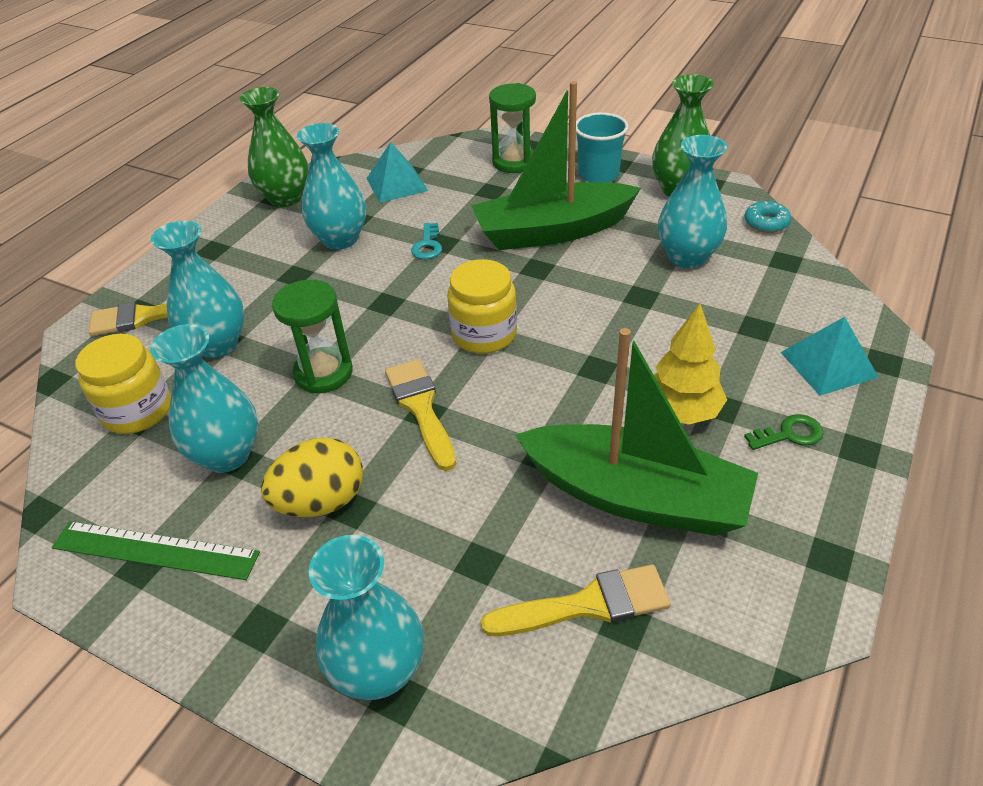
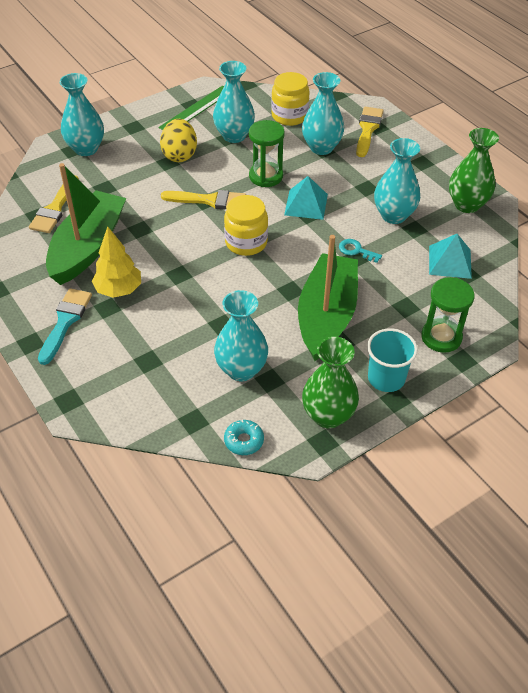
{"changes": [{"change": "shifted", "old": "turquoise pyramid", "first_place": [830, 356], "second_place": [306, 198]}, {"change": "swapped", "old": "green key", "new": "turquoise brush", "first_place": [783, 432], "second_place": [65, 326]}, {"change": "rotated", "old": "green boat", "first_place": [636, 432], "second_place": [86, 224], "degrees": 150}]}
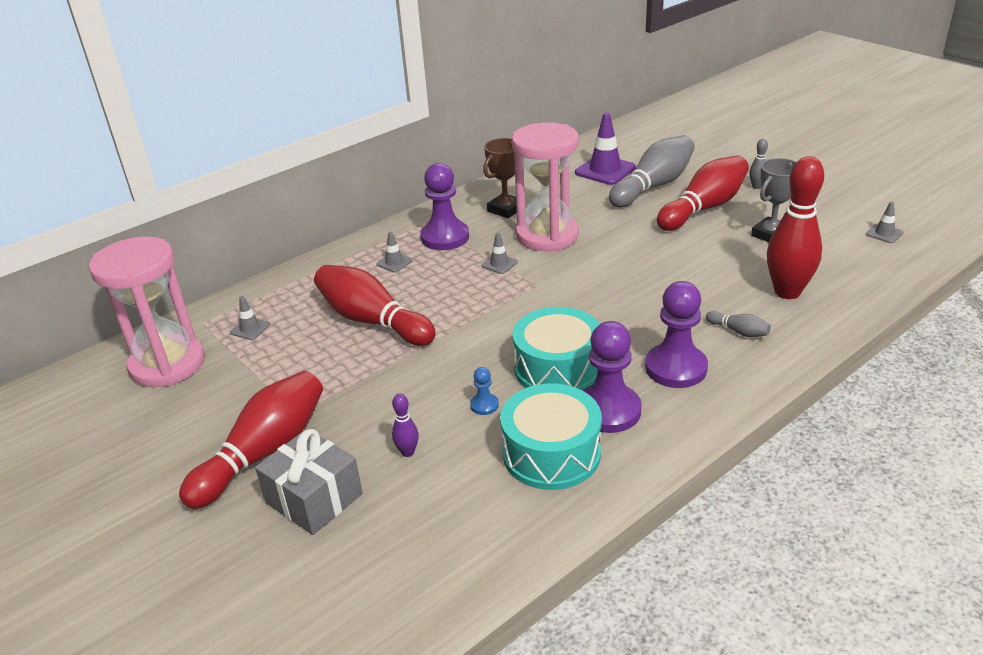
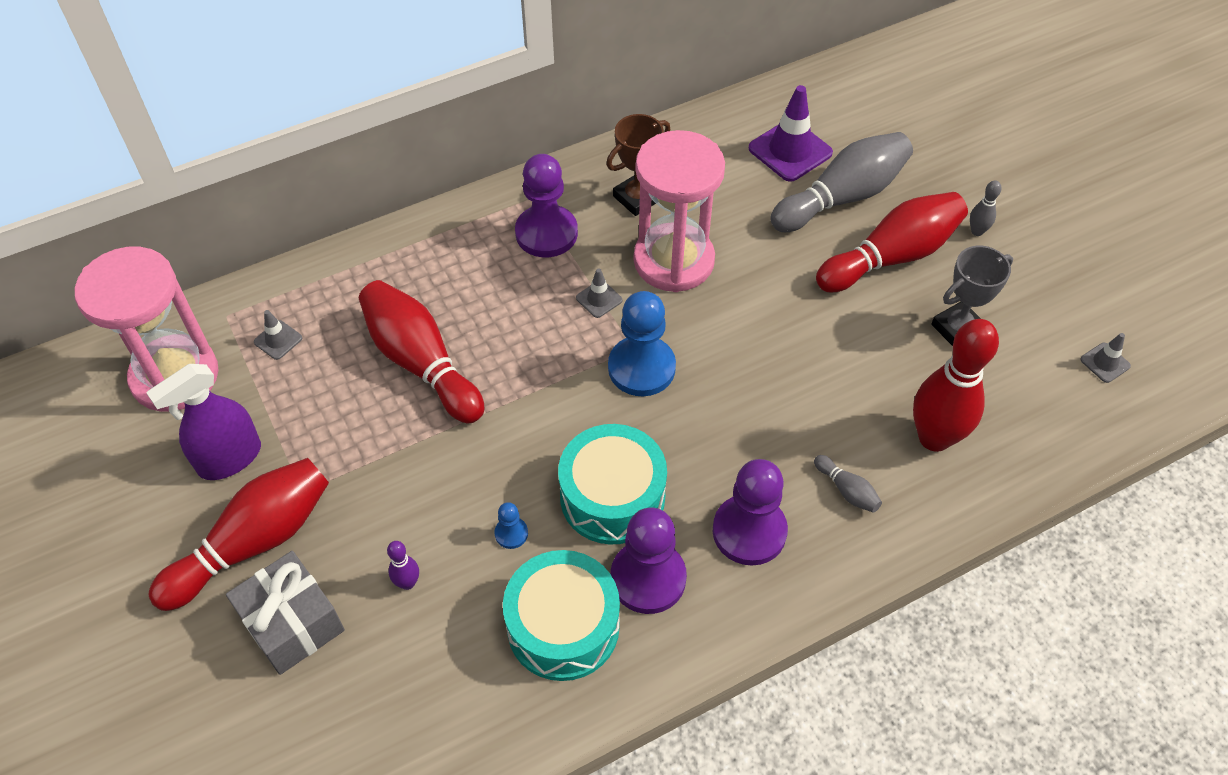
{"changes": [{"change": "gone", "old": "grey traffic cone", "first_place": [394, 252]}, {"change": "new", "new": "purple spray bottle", "second_place": [203, 422]}, {"change": "new", "new": "blue pawn", "second_place": [642, 343]}]}
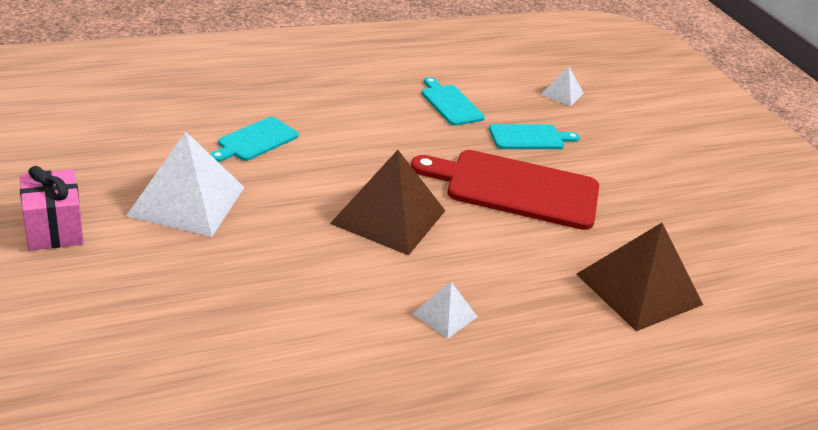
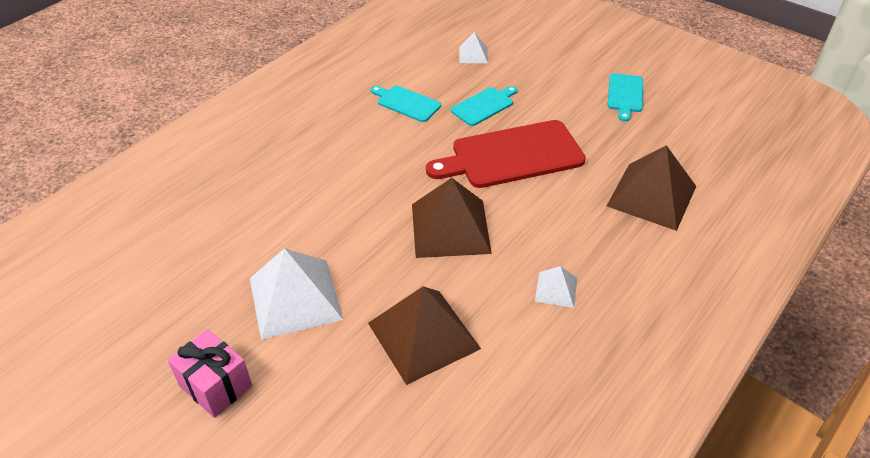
{"changes": [{"change": "new", "new": "brown pyramid", "second_place": [424, 335]}, {"change": "shifted", "old": "turquoise cutting board", "first_place": [254, 139], "second_place": [625, 97]}]}
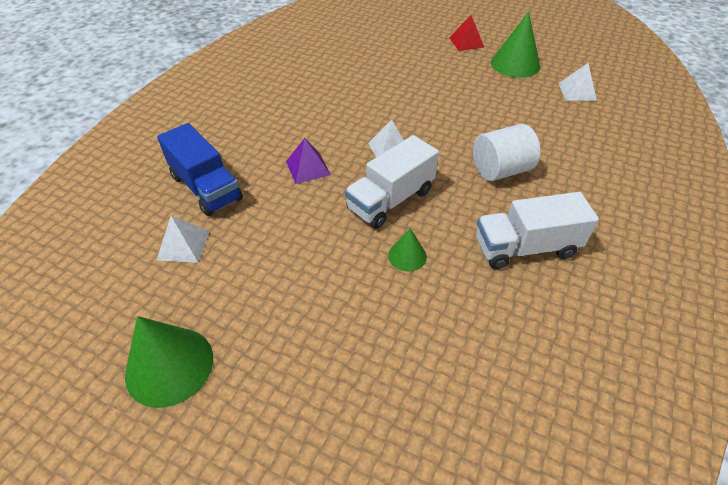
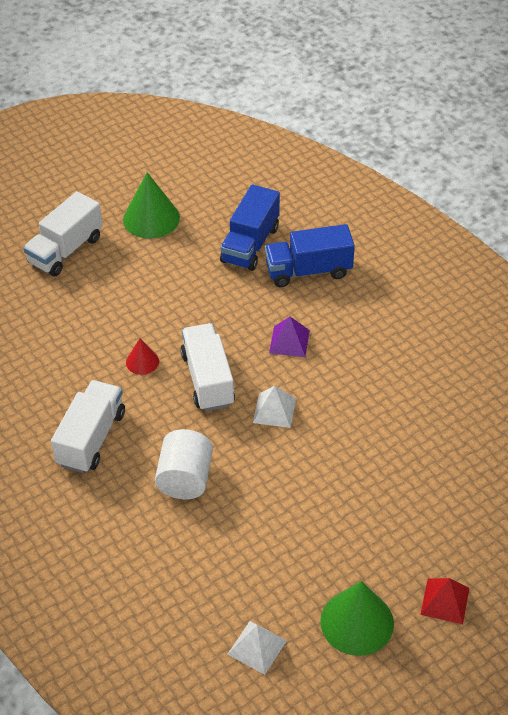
{"changes": [{"change": "new", "new": "white truck", "second_place": [63, 233]}, {"change": "swapped", "old": "white pyramid", "new": "blue truck", "first_place": [183, 239], "second_place": [250, 228]}, {"change": "repainted", "old": "green cone", "new": "red cone", "first_place": [407, 250], "second_place": [142, 356]}]}
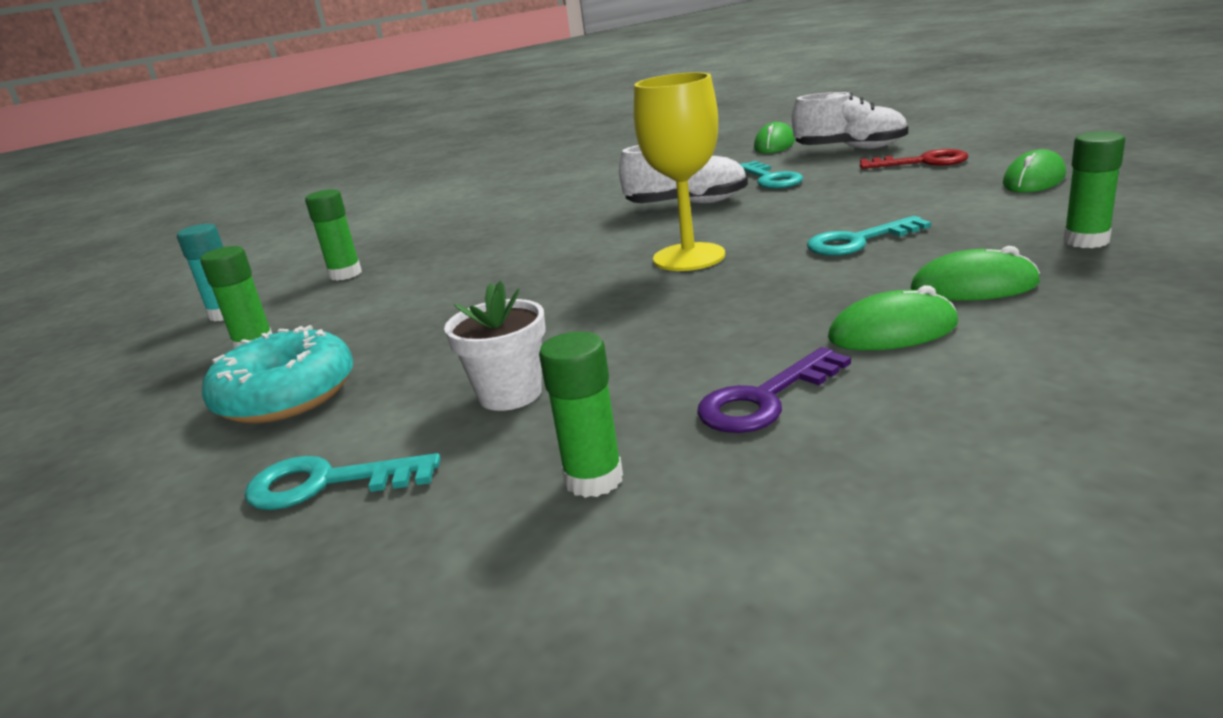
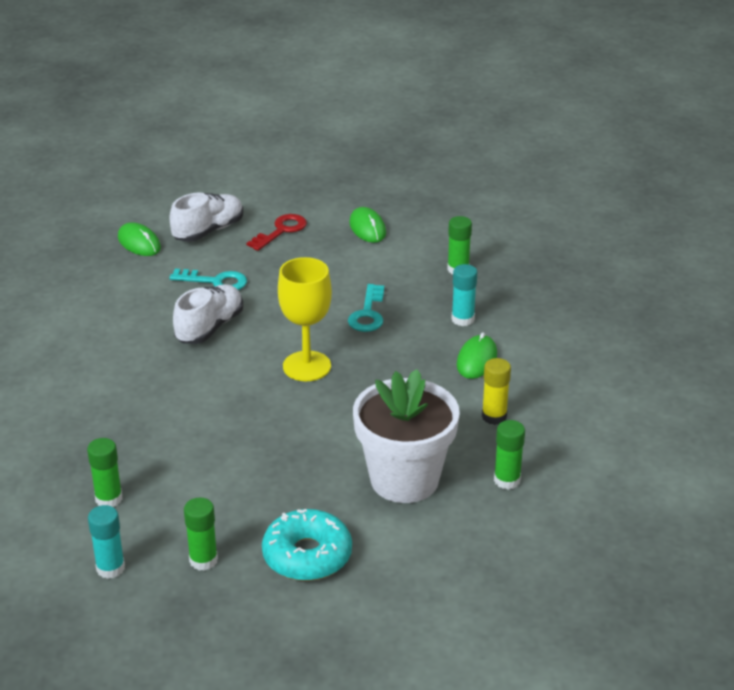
{"changes": [{"change": "gone", "old": "turquoise key", "first_place": [343, 481]}, {"change": "swapped", "old": "purple key", "new": "yellow glue stick", "first_place": [774, 390], "second_place": [496, 391]}, {"change": "swapped", "old": "green mouse", "new": "turquoise glue stick", "first_place": [975, 273], "second_place": [464, 295]}, {"change": "scaled", "old": "white flower pot", "first_place": [495, 346], "second_place": [406, 436], "factor": 1.95}]}
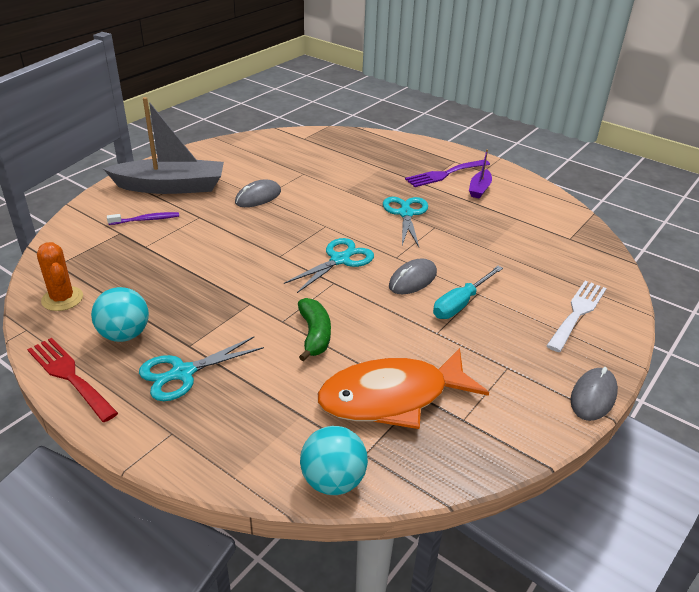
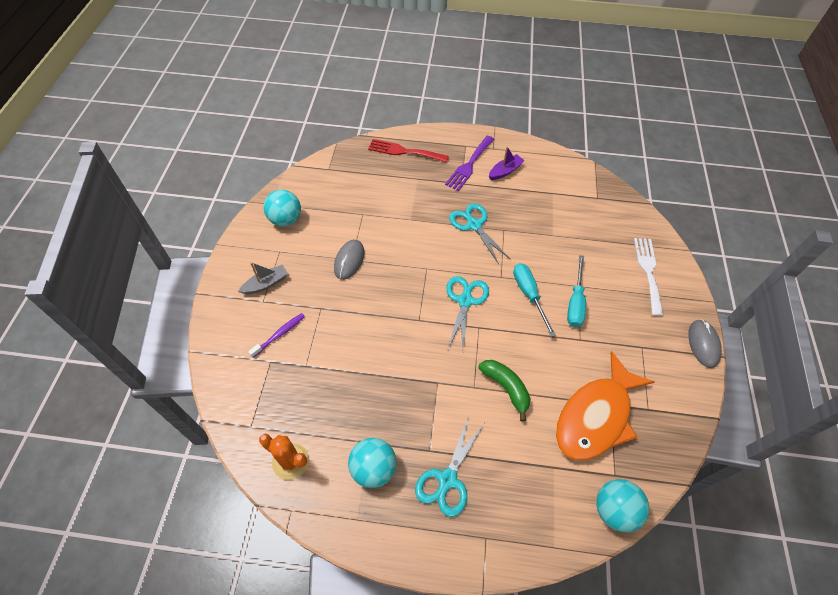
{"changes": [{"change": "new", "new": "turquoise ball", "second_place": [282, 208]}, {"change": "shifted", "old": "red fork", "first_place": [72, 380], "second_place": [408, 151]}, {"change": "swapped", "old": "grey mouse", "new": "turquoise screwdriver", "first_place": [413, 276], "second_place": [534, 300]}, {"change": "rotated", "old": "purple boat", "first_place": [480, 174], "second_place": [507, 163], "degrees": -120}, {"change": "scaled", "old": "grey boat", "first_place": [163, 145], "second_place": [263, 278], "factor": 0.45}]}
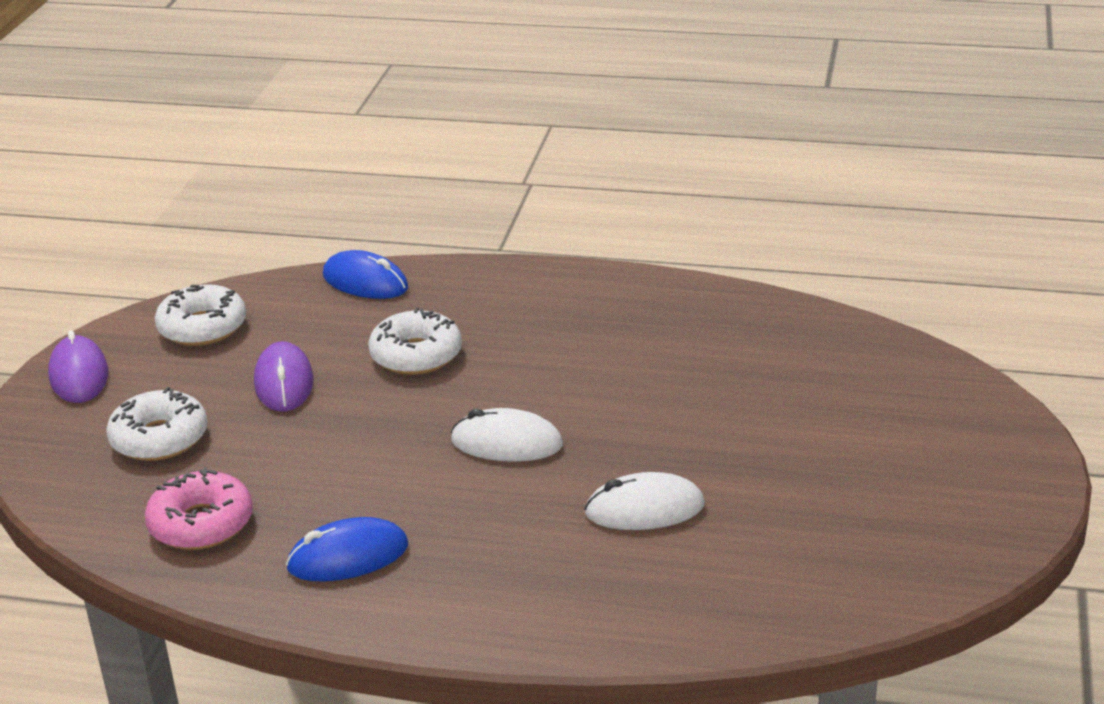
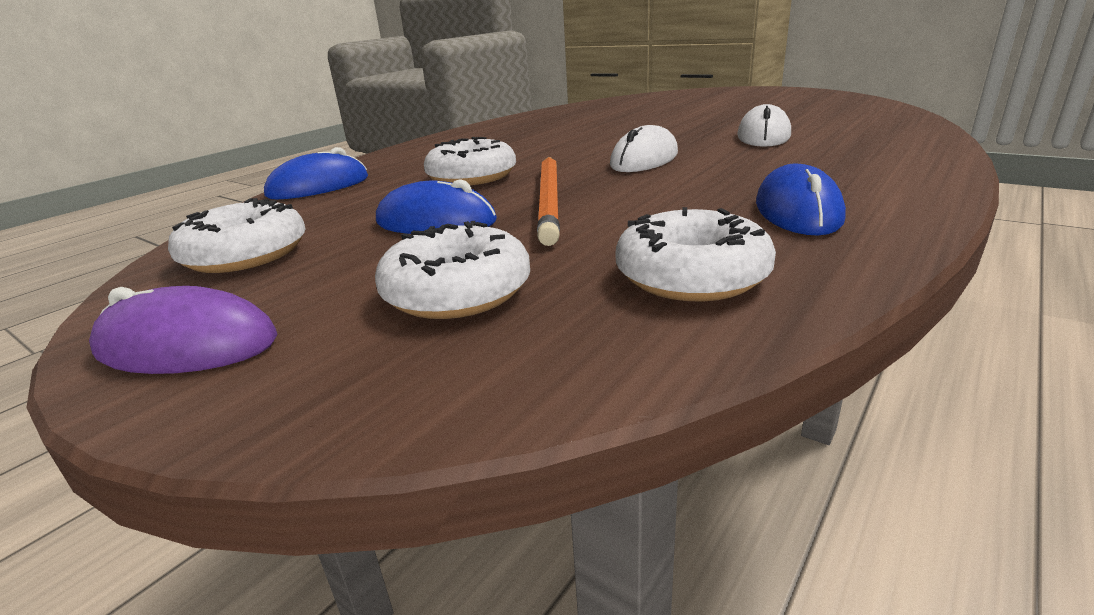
{"changes": [{"change": "new", "new": "orange pencil", "second_place": [548, 201]}, {"change": "repainted", "old": "pink donut", "new": "white donut", "first_place": [199, 508], "second_place": [695, 254]}, {"change": "repainted", "old": "purple mouse", "new": "blue mouse", "first_place": [284, 376], "second_place": [436, 206]}]}
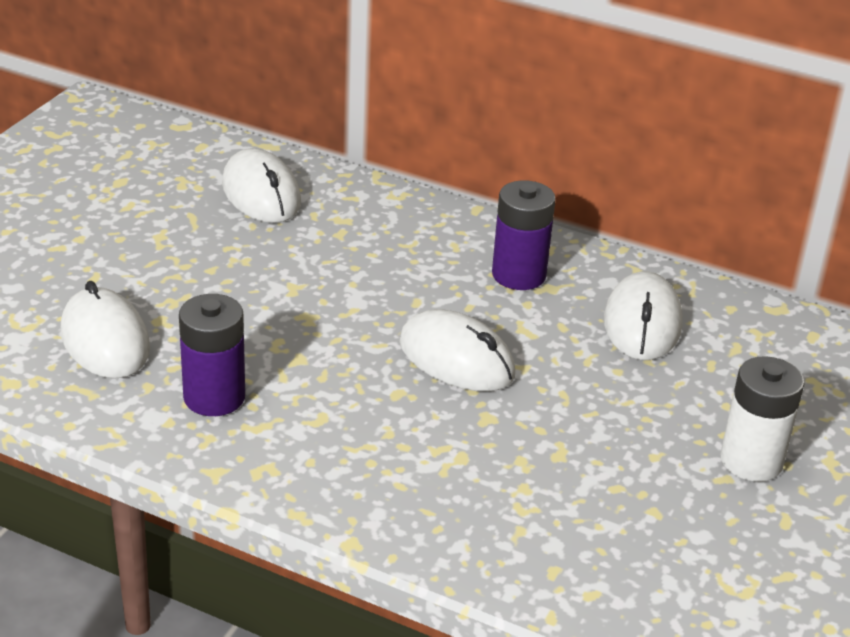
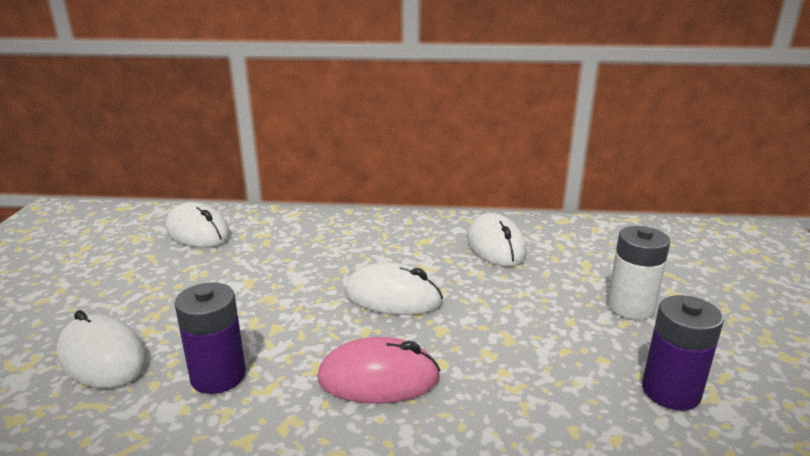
{"changes": [{"change": "new", "new": "pink mouse", "second_place": [378, 370]}, {"change": "shifted", "old": "purple battery", "first_place": [524, 235], "second_place": [683, 353]}]}
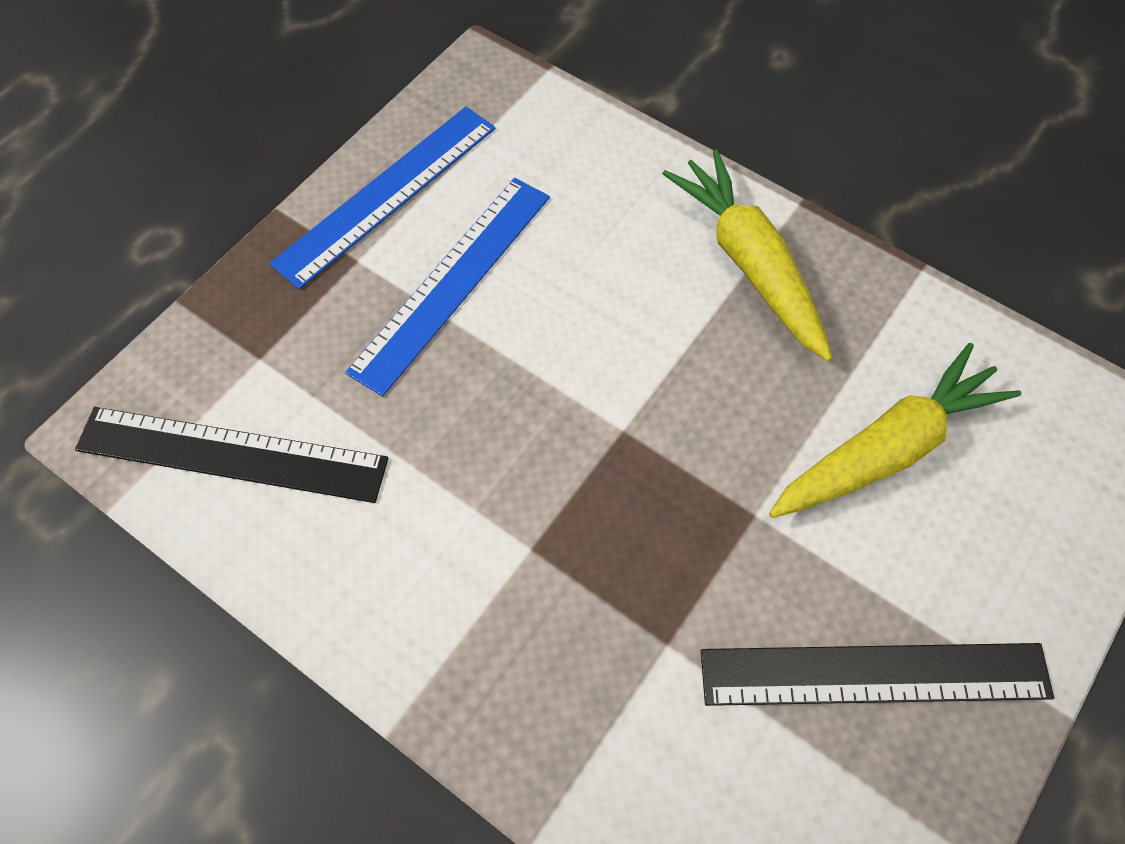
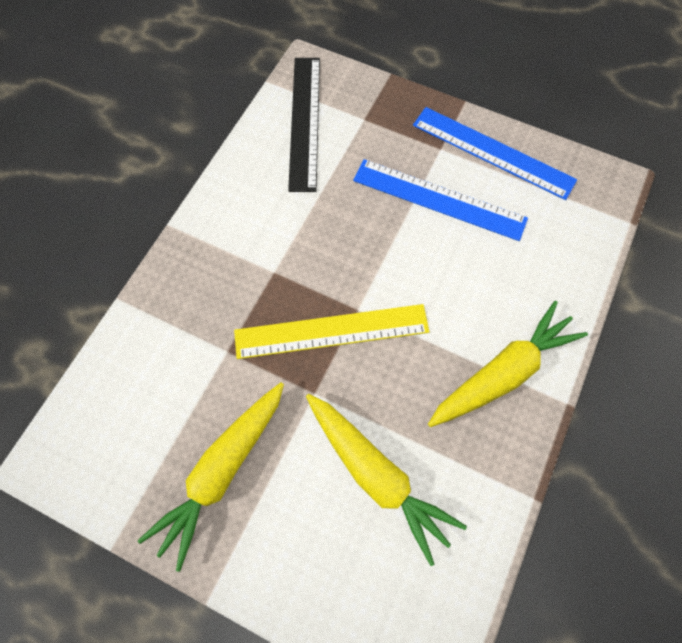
{"changes": [{"change": "new", "new": "yellow ruler", "second_place": [332, 331]}, {"change": "swapped", "old": "black ruler", "new": "yellow carrot", "first_place": [877, 674], "second_place": [211, 477]}]}
